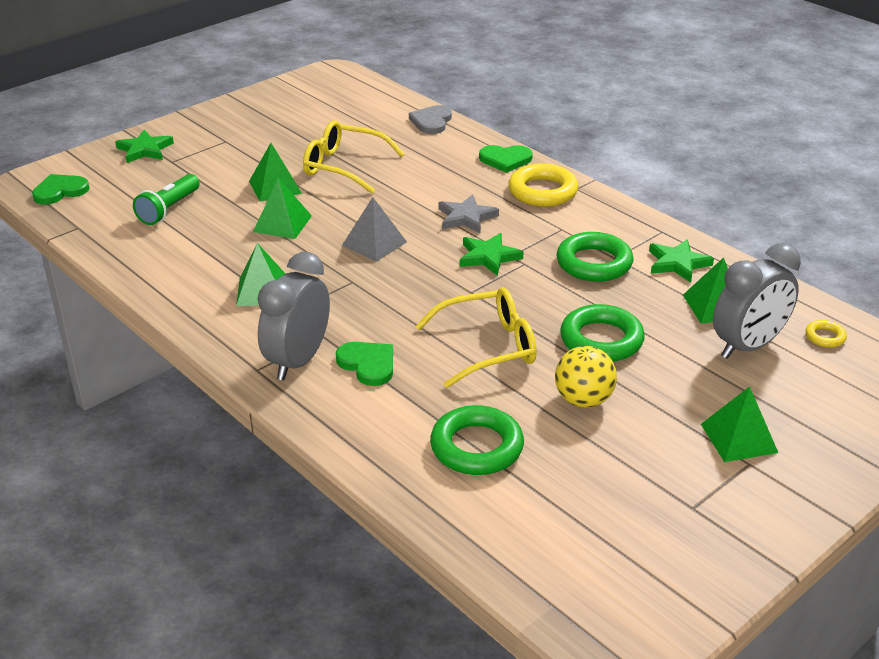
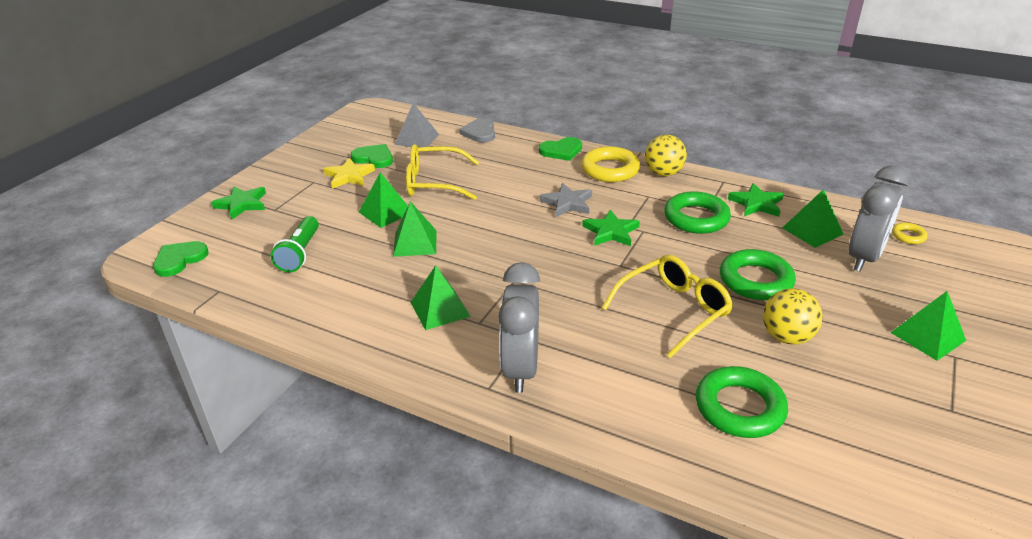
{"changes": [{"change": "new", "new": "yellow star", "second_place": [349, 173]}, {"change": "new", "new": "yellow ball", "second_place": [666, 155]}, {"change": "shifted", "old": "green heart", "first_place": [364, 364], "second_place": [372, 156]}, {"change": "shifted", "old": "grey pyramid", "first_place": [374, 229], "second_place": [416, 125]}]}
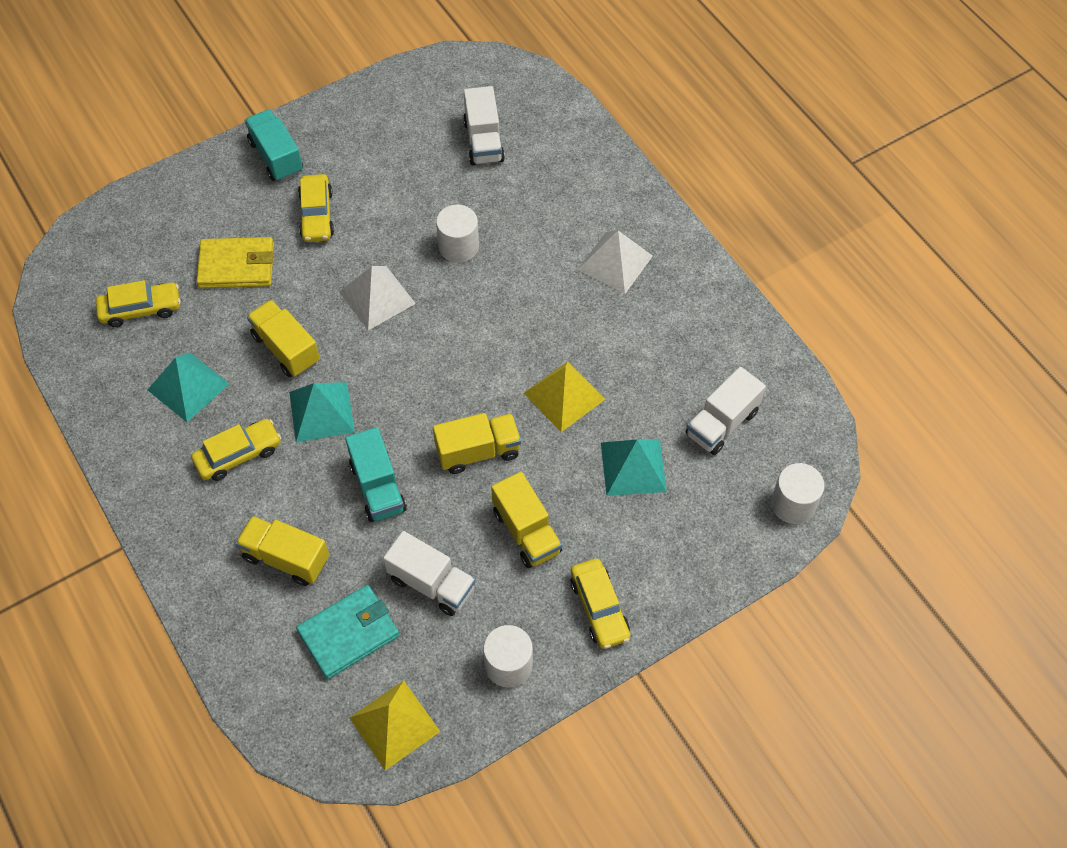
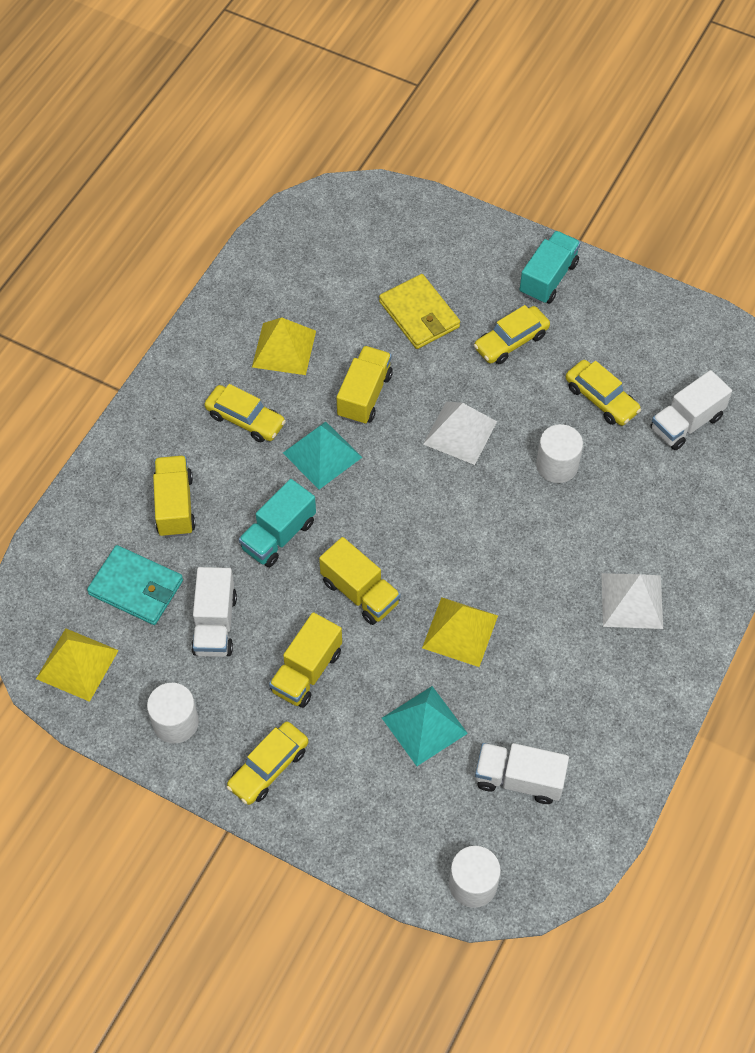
{"changes": [{"change": "shifted", "old": "yellow car", "first_place": [138, 303], "second_place": [603, 393]}, {"change": "repainted", "old": "turquoise pyramid", "new": "yellow pyramid", "first_place": [188, 387], "second_place": [284, 346]}]}
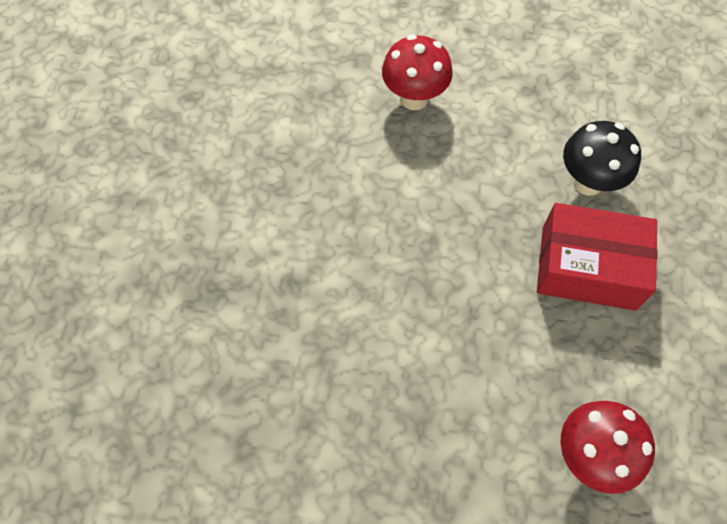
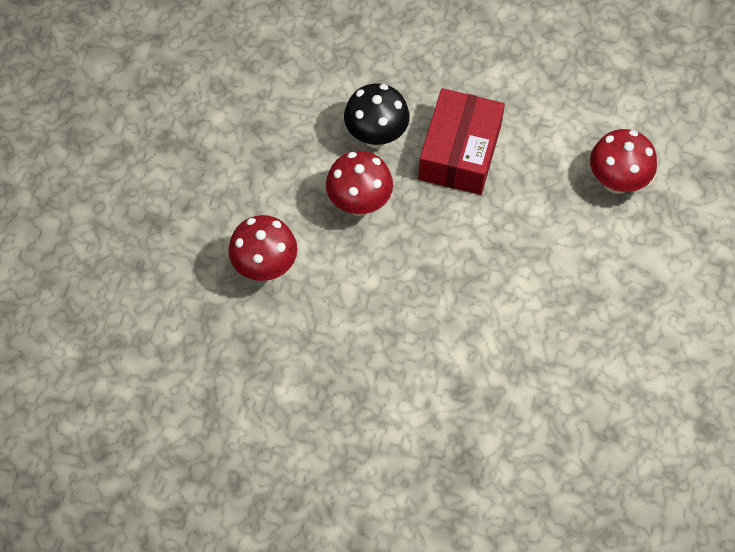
{"changes": [{"change": "new", "new": "red mushroom", "second_place": [359, 183]}]}
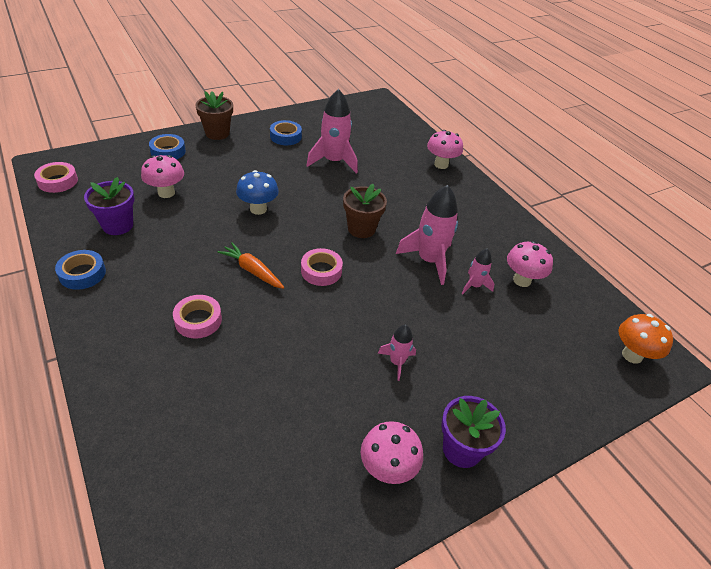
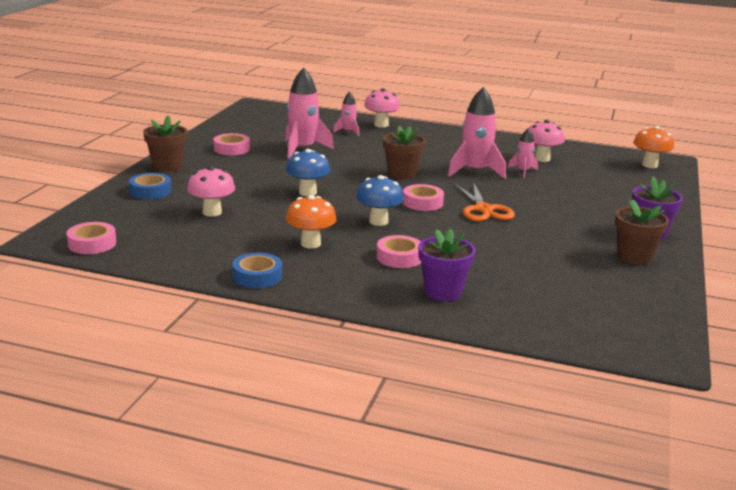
{"changes": [{"change": "new", "new": "orange mushroom", "second_place": [311, 221]}, {"change": "new", "new": "orange scissors", "second_place": [485, 201]}, {"change": "shifted", "old": "purple flower pot", "first_place": [109, 206], "second_place": [447, 265]}, {"change": "shifted", "old": "pink rocket", "first_place": [397, 353], "second_place": [346, 114]}, {"change": "swapped", "old": "orange carrot", "new": "blue mushroom", "first_place": [251, 265], "second_place": [380, 200]}, {"change": "swapped", "old": "pink mushroom", "new": "brown flower pot", "first_place": [392, 452], "second_place": [642, 232]}, {"change": "repainted", "old": "blue tape", "new": "pink tape", "first_place": [286, 132], "second_place": [231, 144]}]}
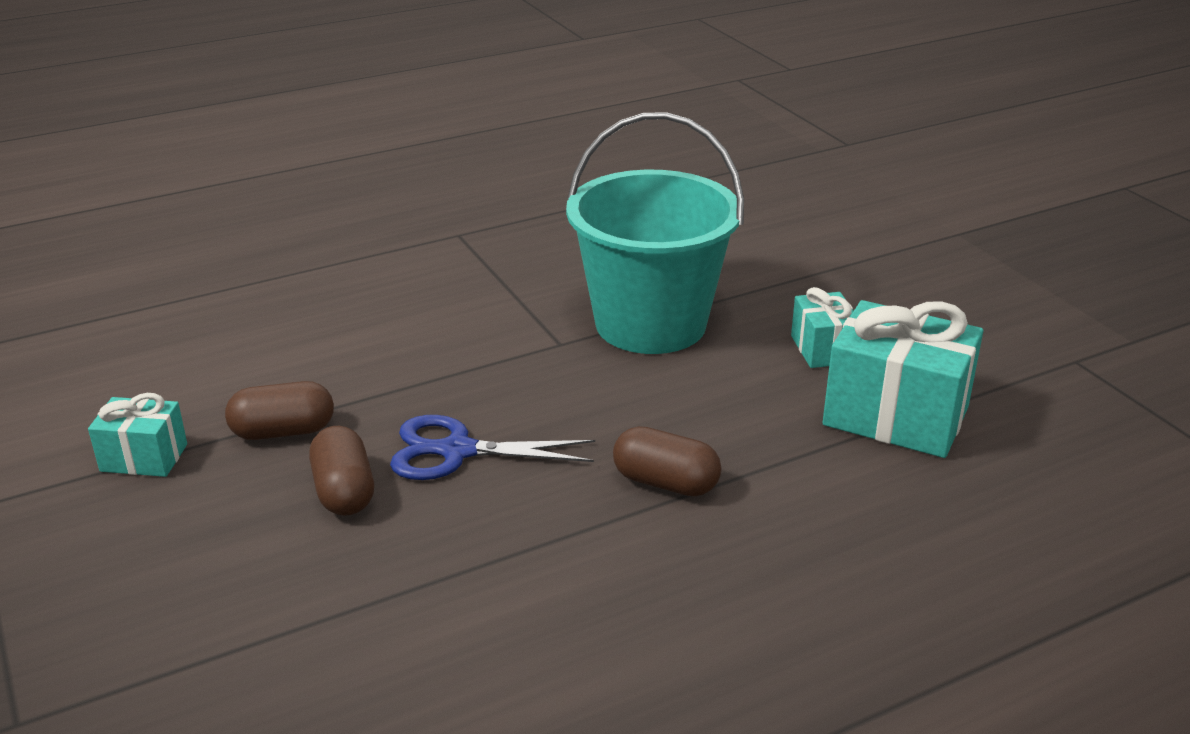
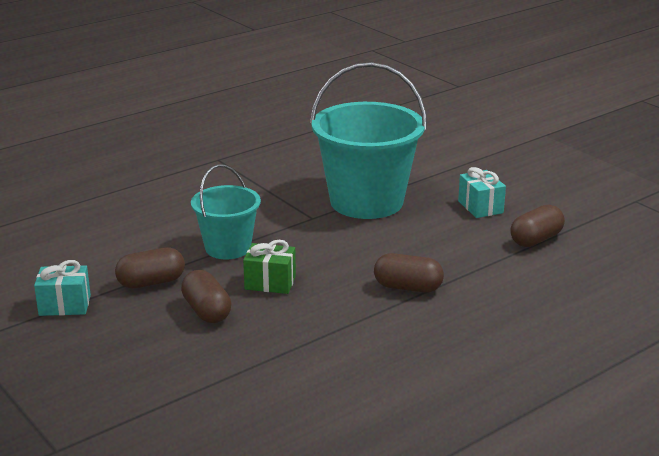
{"changes": [{"change": "new", "new": "turquoise bucket", "second_place": [226, 211]}, {"change": "swapped", "old": "blue scissors", "new": "green gift", "first_place": [492, 447], "second_place": [269, 267]}, {"change": "swapped", "old": "turquoise gift", "new": "brown capsule", "first_place": [903, 379], "second_place": [537, 226]}]}
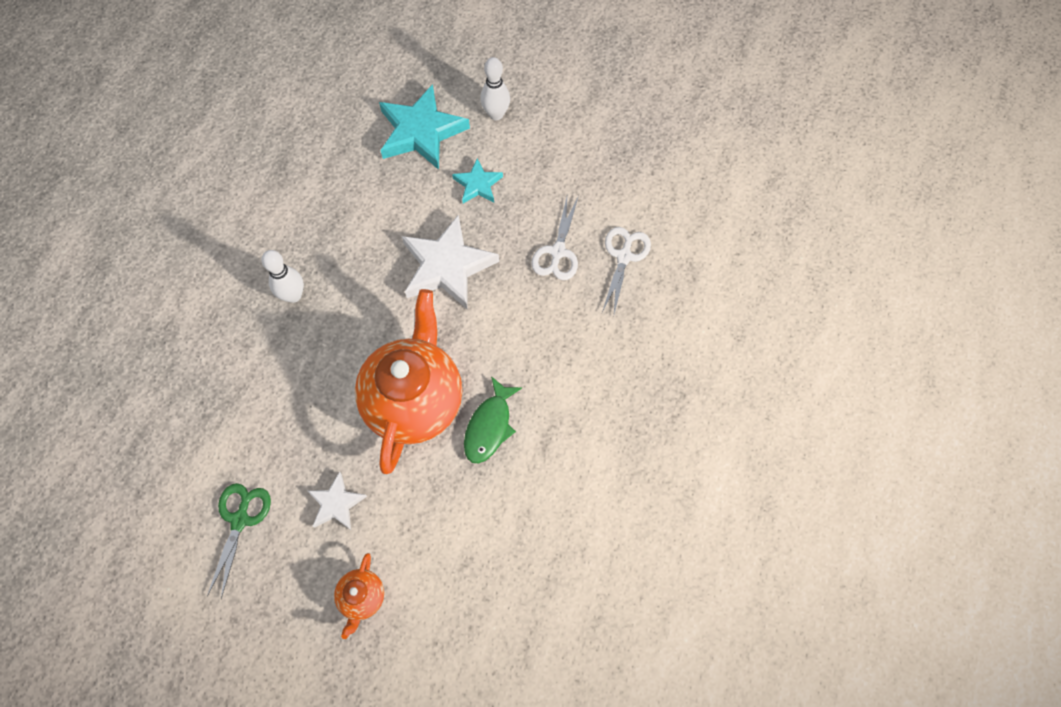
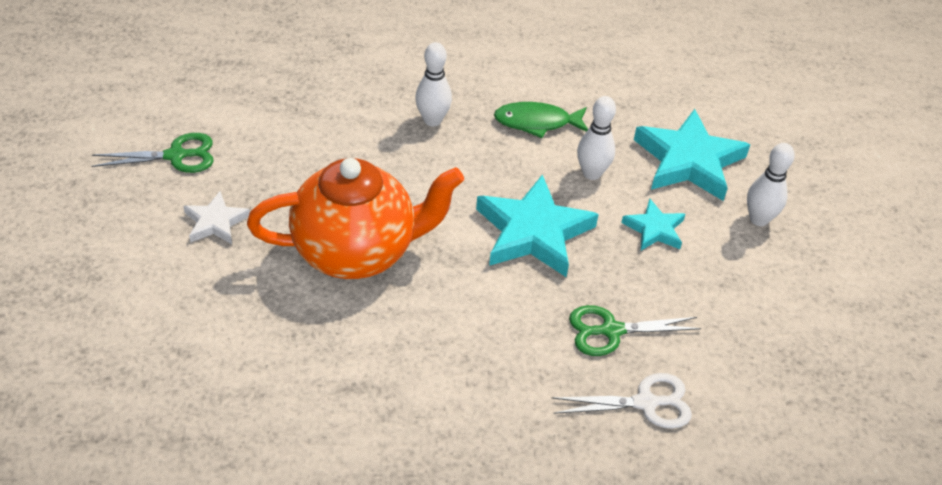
{"changes": [{"change": "gone", "old": "orange teapot", "first_place": [359, 596]}, {"change": "new", "new": "white bowling pin", "second_place": [596, 138]}, {"change": "shifted", "old": "green fish", "first_place": [493, 419], "second_place": [541, 120]}, {"change": "repainted", "old": "white star", "new": "turquoise star", "first_place": [450, 262], "second_place": [537, 225]}, {"change": "repainted", "old": "white scissors", "new": "green scissors", "first_place": [555, 238], "second_place": [635, 330]}]}
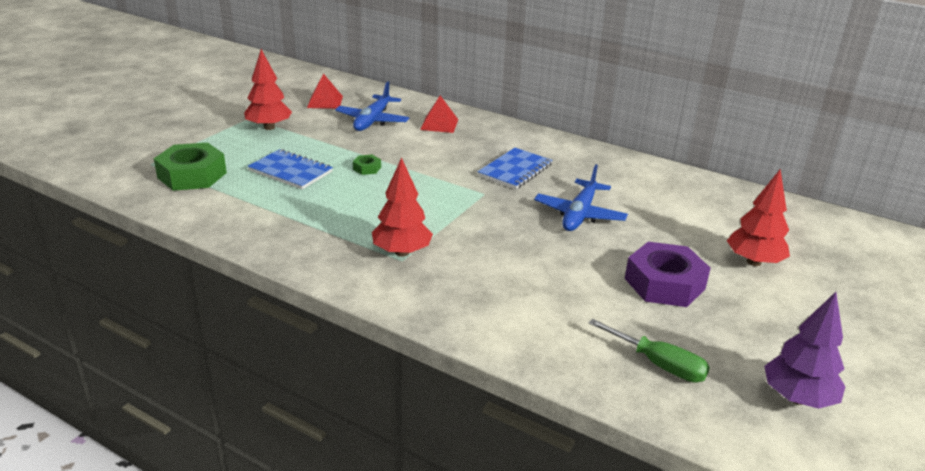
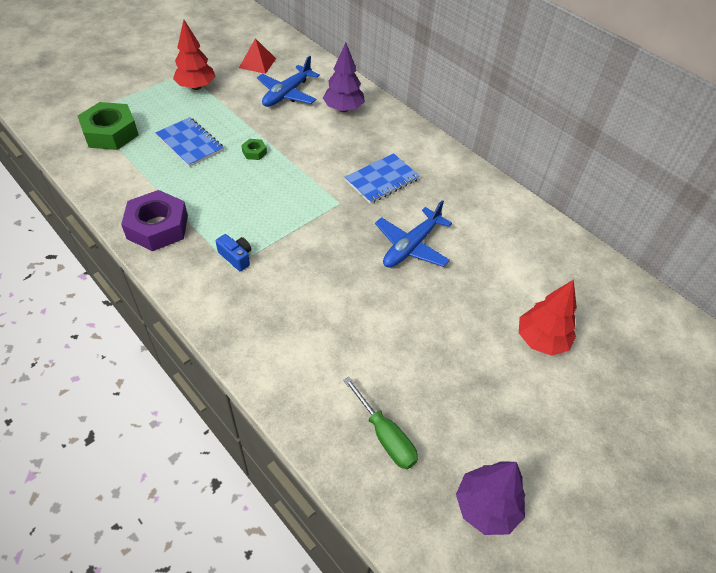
{"changes": [{"change": "shifted", "old": "purple nut", "first_place": [668, 274], "second_place": [154, 220]}, {"change": "swapped", "old": "red tree", "new": "blue camera", "first_place": [402, 207], "second_place": [233, 252]}, {"change": "swapped", "old": "red pyramid", "new": "purple tree", "first_place": [439, 114], "second_place": [344, 77]}]}
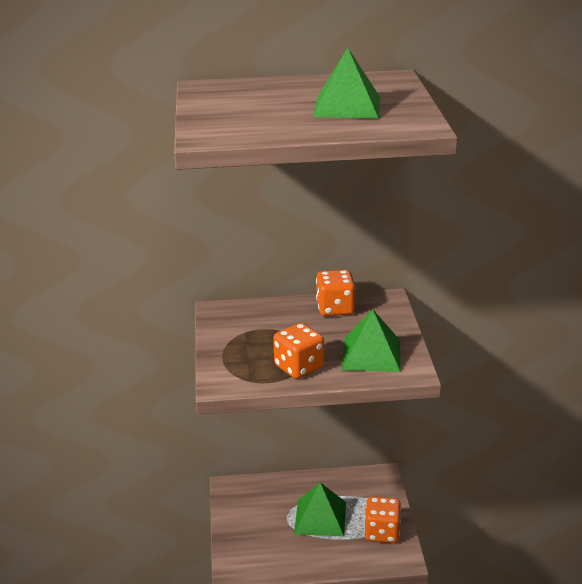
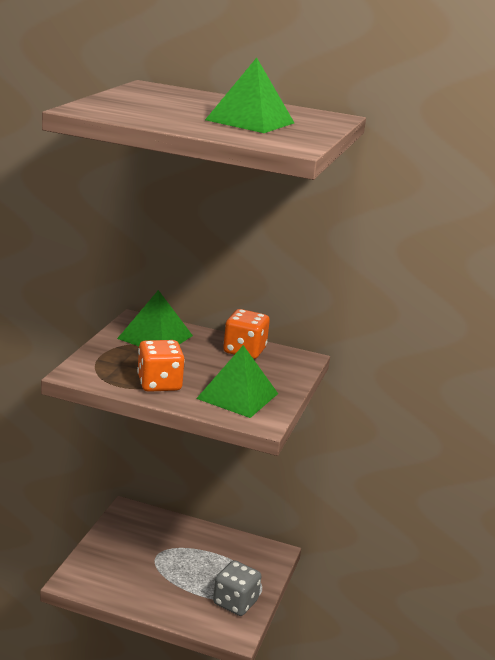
{"changes": [{"change": "shifted", "old": "green pyramid", "first_place": [320, 509], "second_place": [155, 318]}, {"change": "repainted", "old": "orange dice", "new": "grey dice", "first_place": [382, 519], "second_place": [237, 588]}]}
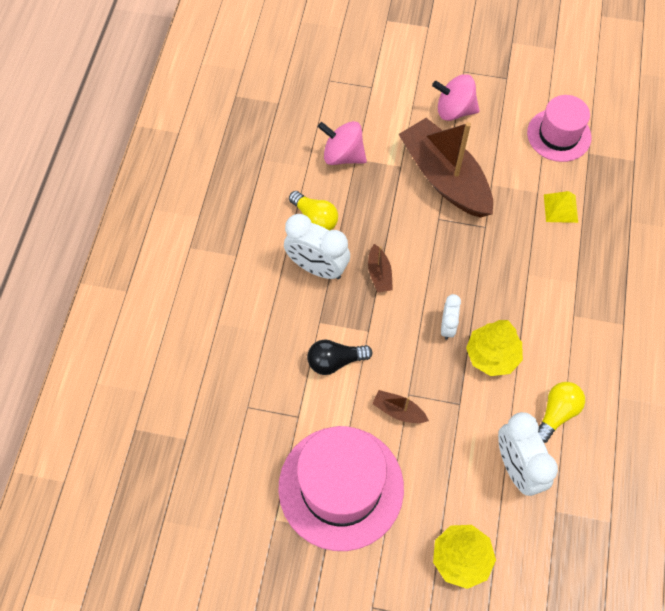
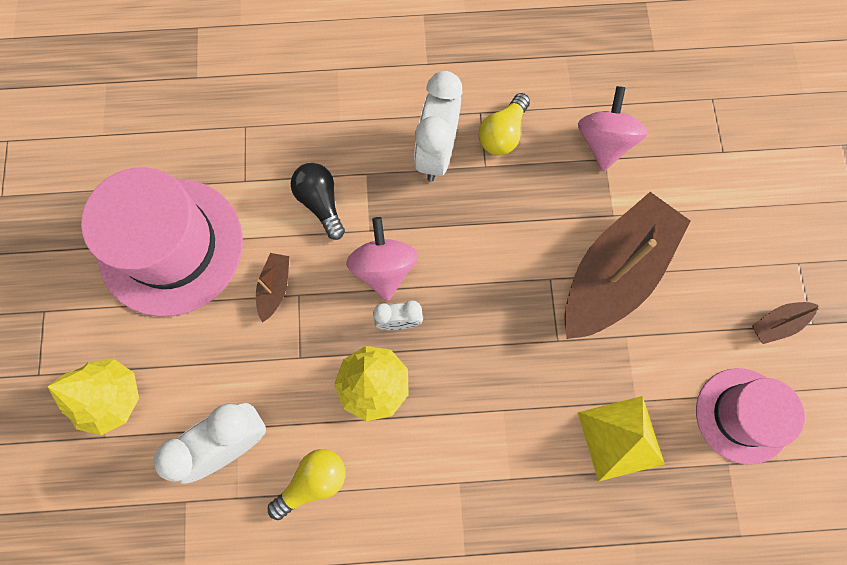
{"changes": [{"change": "shifted", "old": "brown boat", "first_place": [380, 268], "second_place": [786, 323]}, {"change": "shifted", "old": "pink spinning top", "first_place": [456, 97], "second_place": [382, 259]}, {"change": "rotated", "old": "yellow light bulb", "first_place": [561, 412], "second_place": [307, 484], "degrees": -60}, {"change": "scaled", "old": "yellow pyramid", "first_place": [561, 207], "second_place": [621, 439], "factor": 1.51}]}
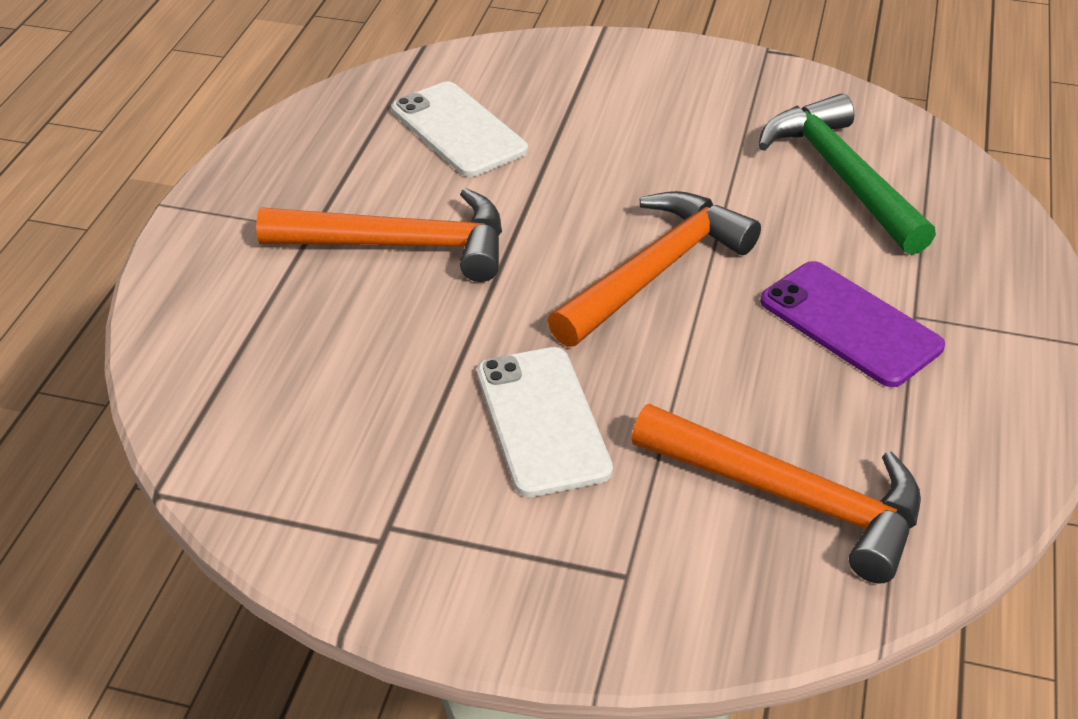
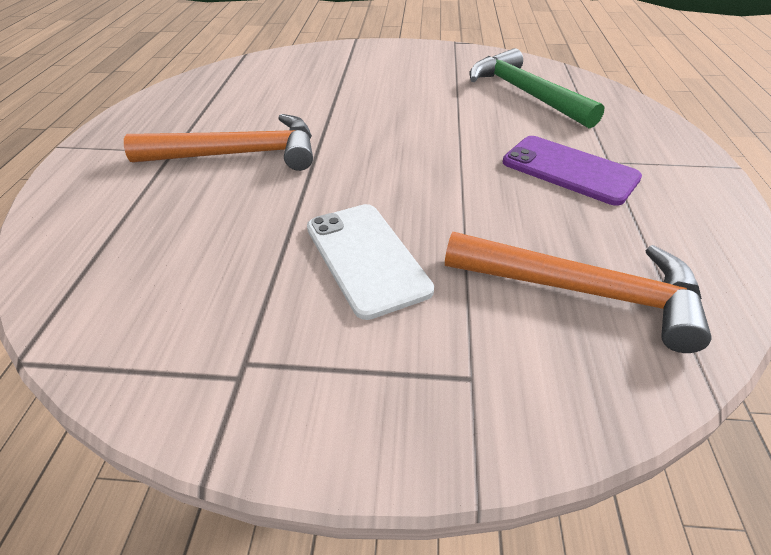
{"changes": [{"change": "gone", "old": "white phone", "first_place": [459, 129]}, {"change": "gone", "old": "orange hammer", "first_place": [654, 269]}]}
